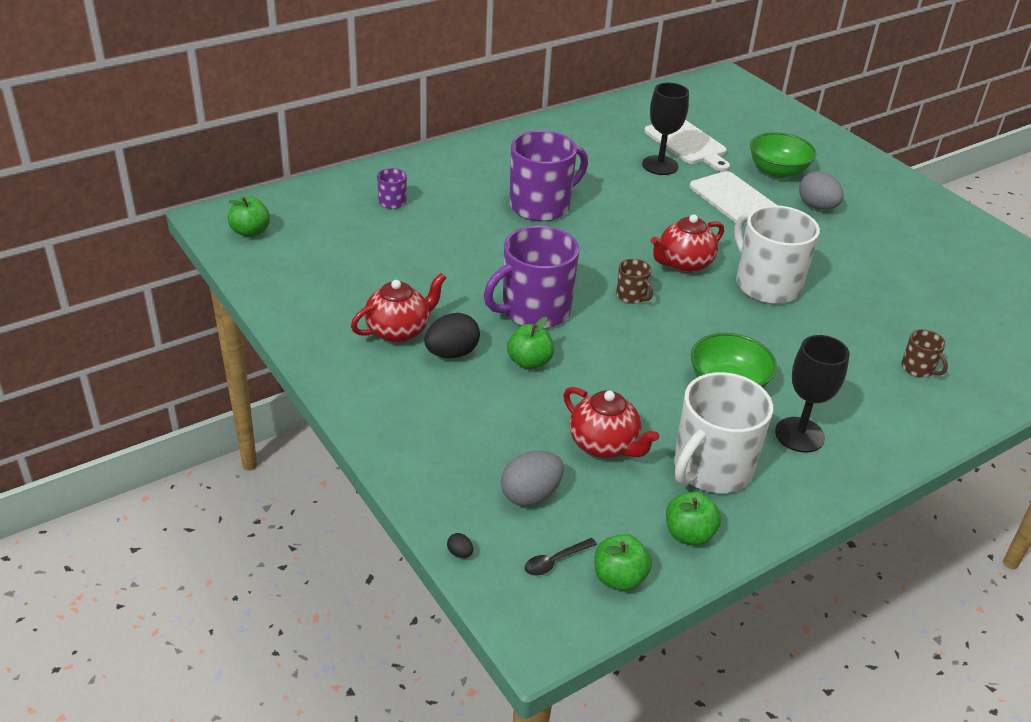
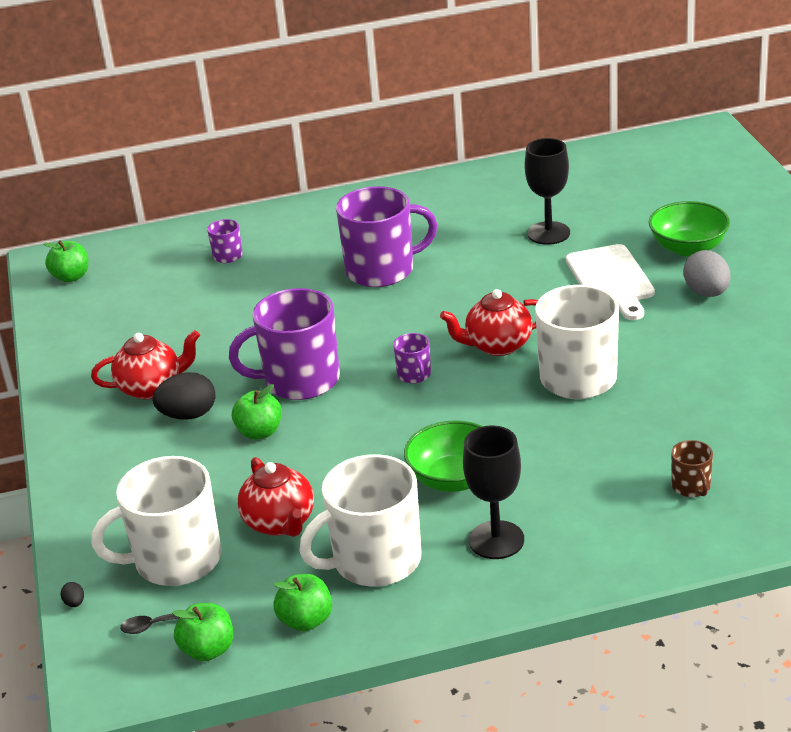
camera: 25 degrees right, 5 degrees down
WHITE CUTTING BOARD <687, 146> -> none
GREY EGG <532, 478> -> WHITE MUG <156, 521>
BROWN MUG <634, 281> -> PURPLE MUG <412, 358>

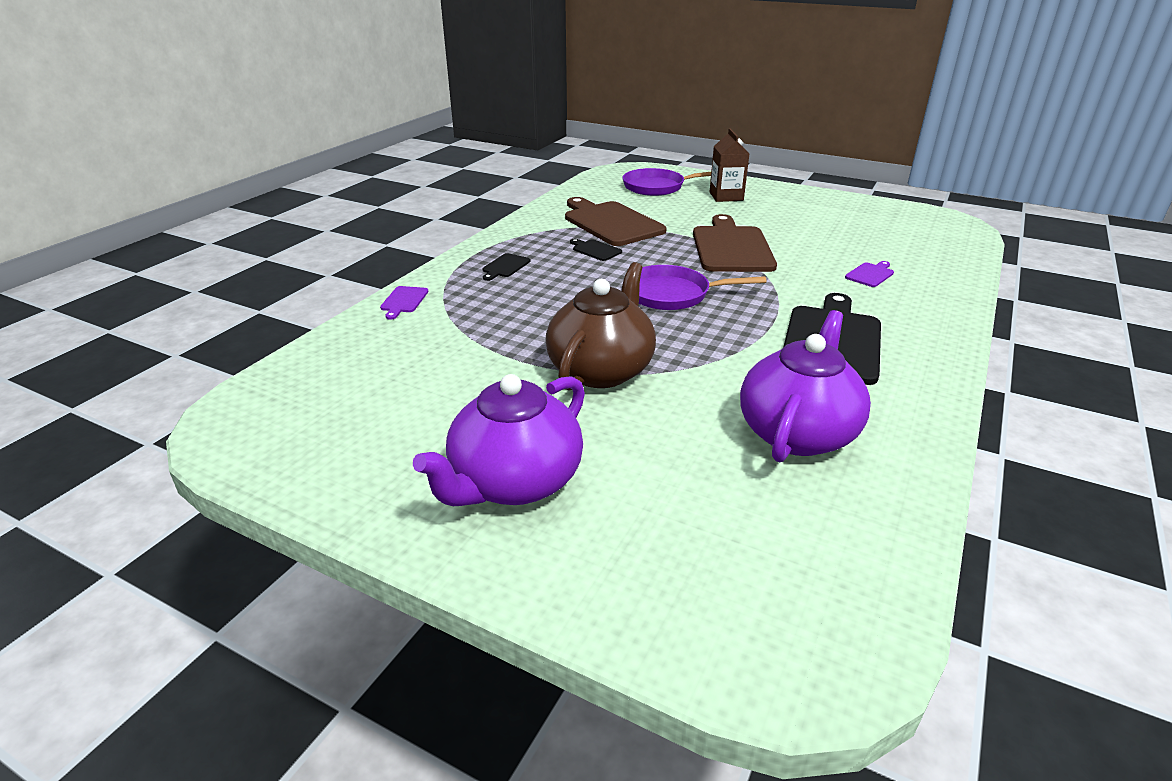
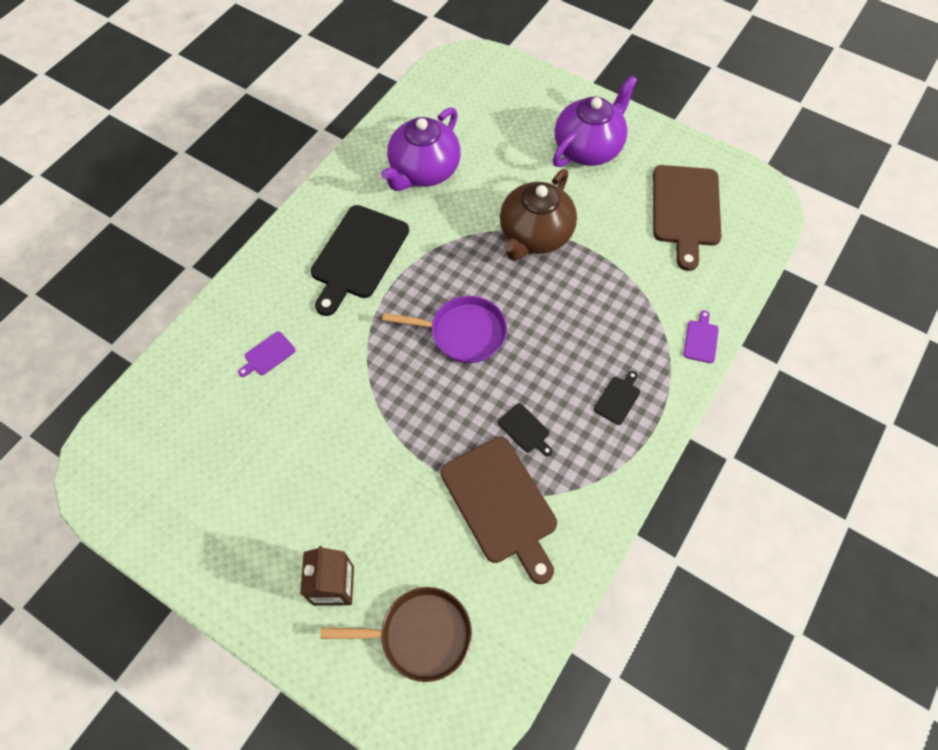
camera: 175 degrees left, 30 degrees up
BROWN CUTTING BOARD <735, 243> -> BROWN CUTTING BOARD <687, 218>, shifted
PURPLE PAN <666, 182> -> BROWN PAN <396, 634>

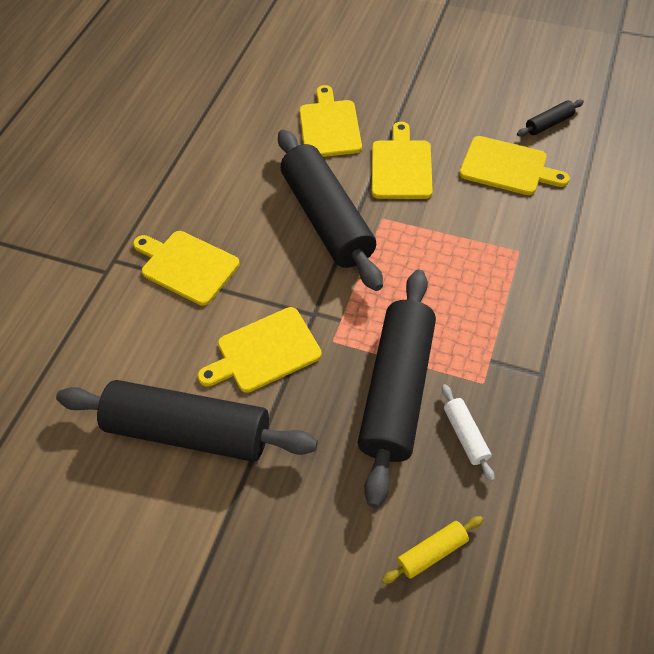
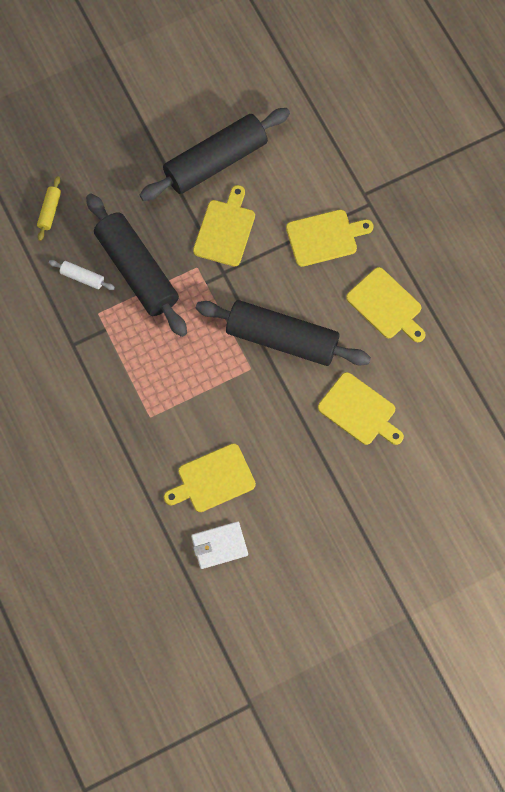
camera: 130 degrees right, 15 degrees up
YELLOW CUTTING BOARD <402, 160> -> YELLOW CUTTING BOARD <386, 304>, shifted
BLACK ROLLING PIN <550, 118> -> WHITE WALLET <219, 545>

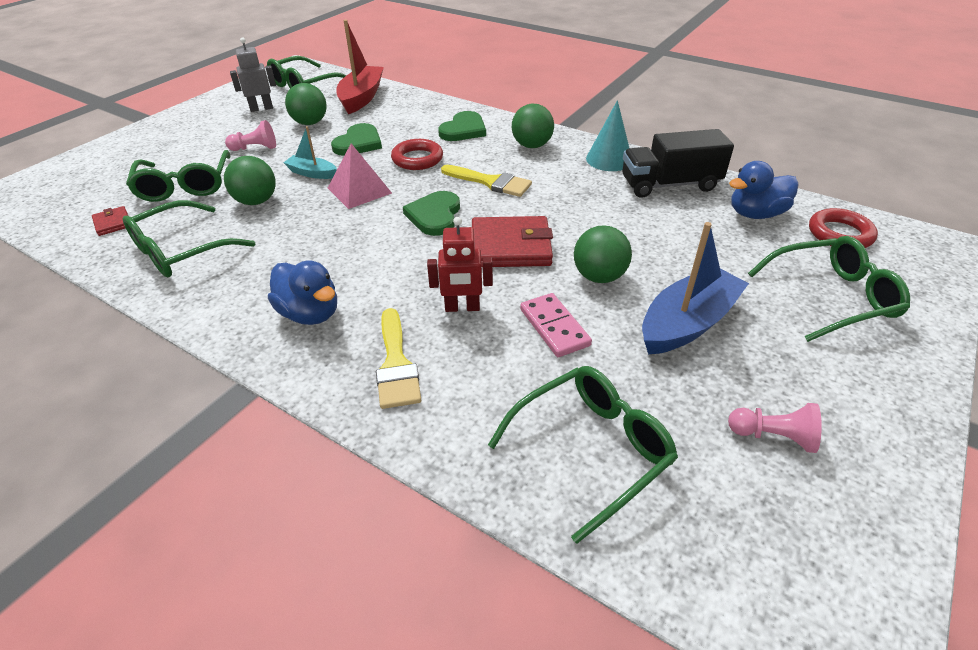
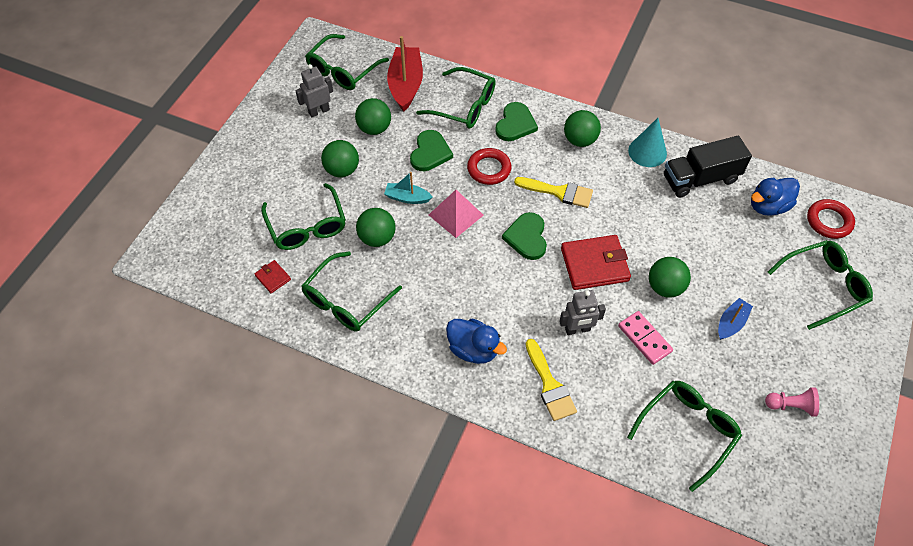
camera: 10 degrees left, 15 degrees up
none -> GREEN GLASSES <456, 98>
PINK PAWN <250, 135> -> GREEN BALL <340, 158>
RED ROBOT <460, 264> -> GREY ROBOT <582, 312>
BLUE BOAT <695, 288> -> BLUE BOAT <735, 319>, x0.55

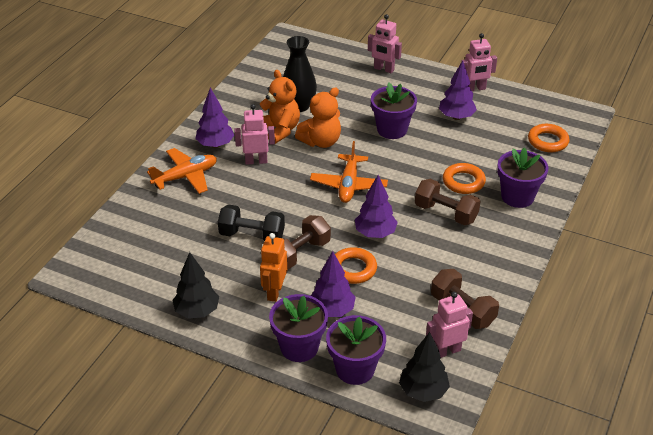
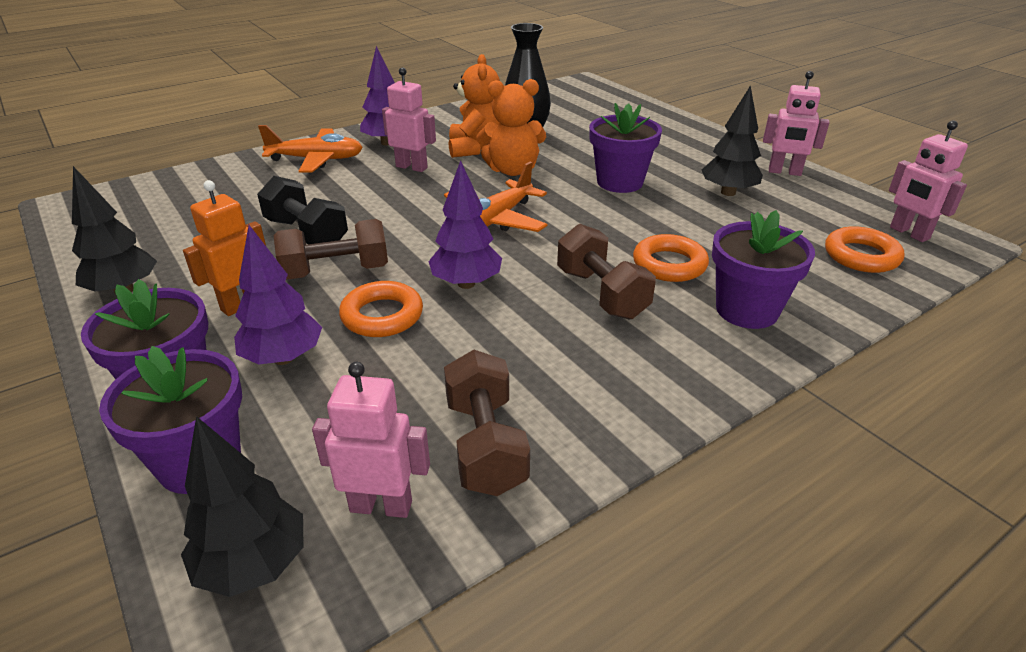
camera: 30 degrees right, 5 degrees down
PINK ROBOT <385, 43> -> PINK ROBOT <928, 181>, shifted
PURPLE TREE <458, 90> -> BLACK TREE <732, 140>

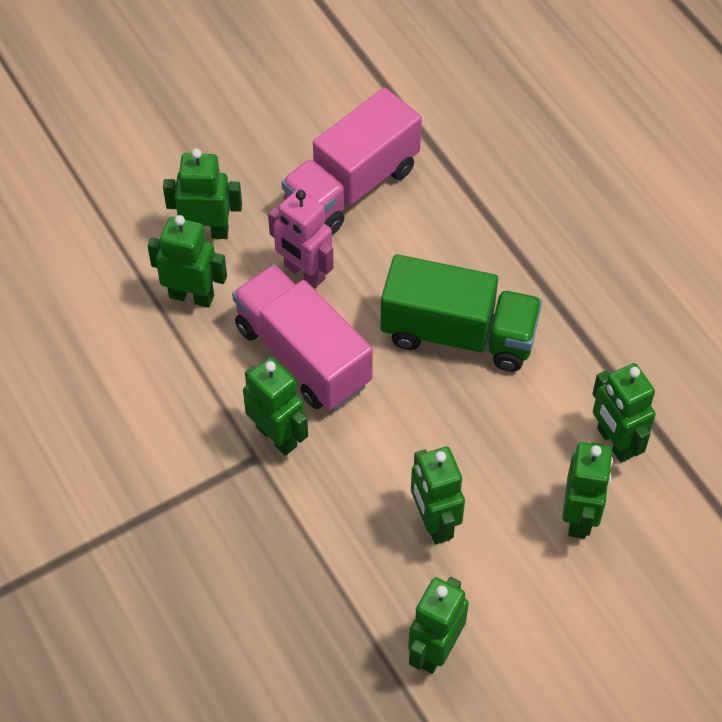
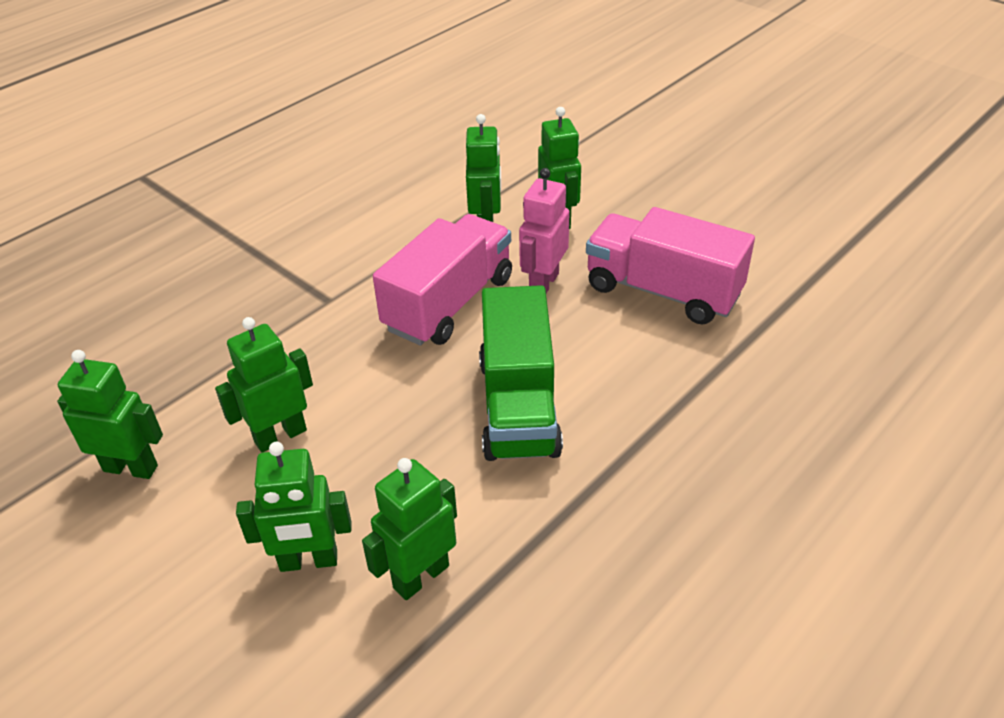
camera: 75 degrees right, 15 degrees down
GREEN ROBOT <275, 406> -> none

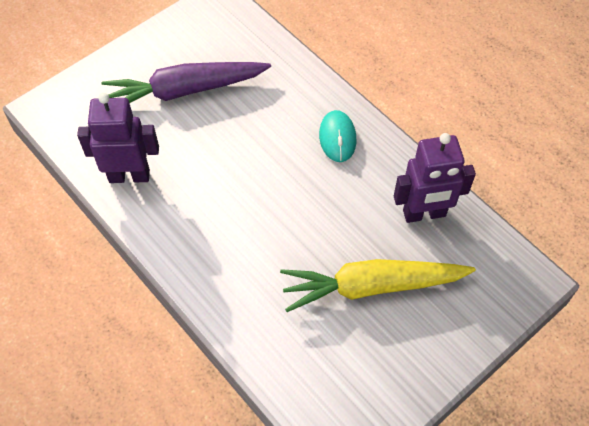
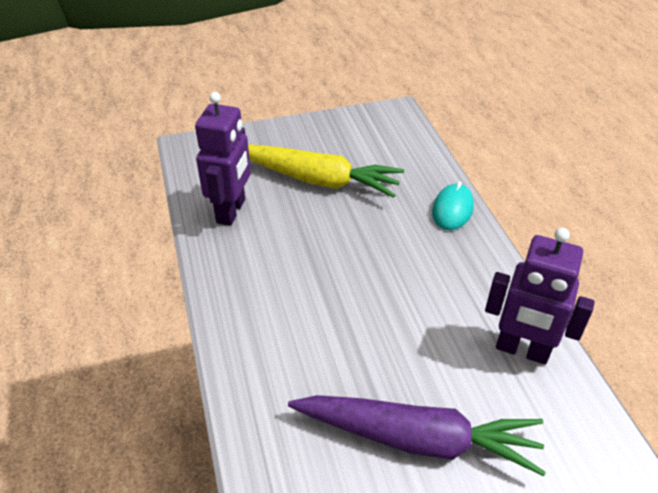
camera: 155 degrees left, 15 degrees down
TURQUOISE MOUSE <337, 136> -> TURQUOISE MOUSE <453, 205>, shifted
PURPLE ROBOT <435, 178> -> PURPLE ROBOT <223, 159>, 90 degrees clockwise

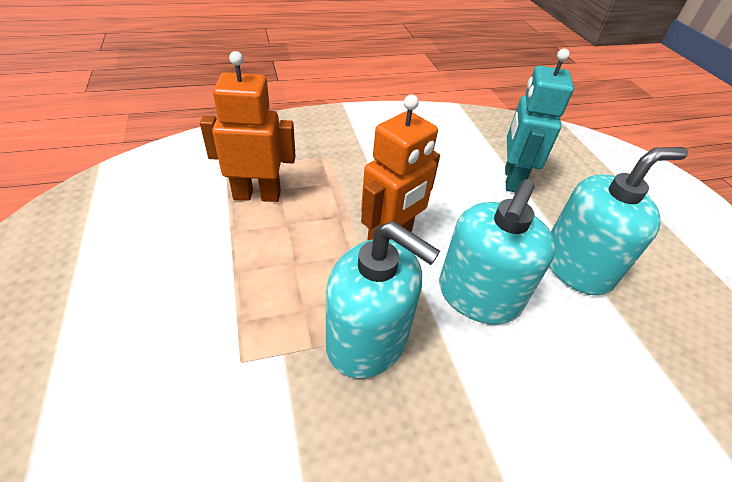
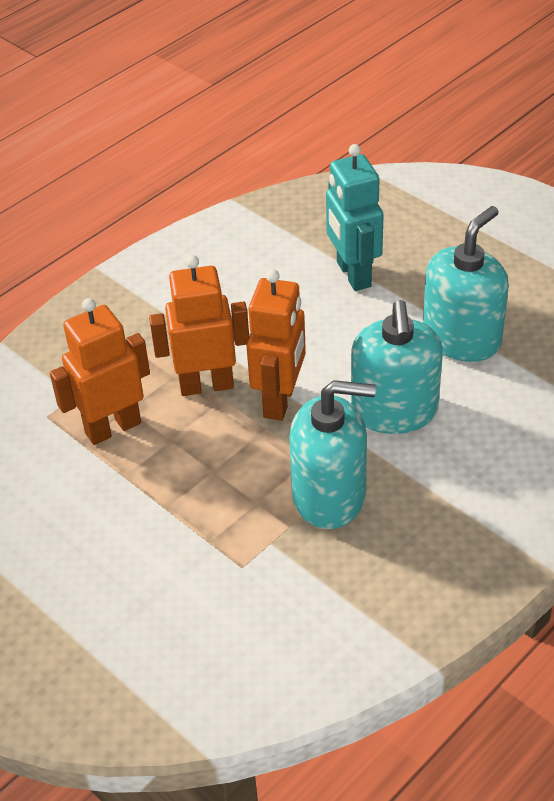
camera: 25 degrees left, 0 degrees up
none -> ORANGE ROBOT <199, 325>

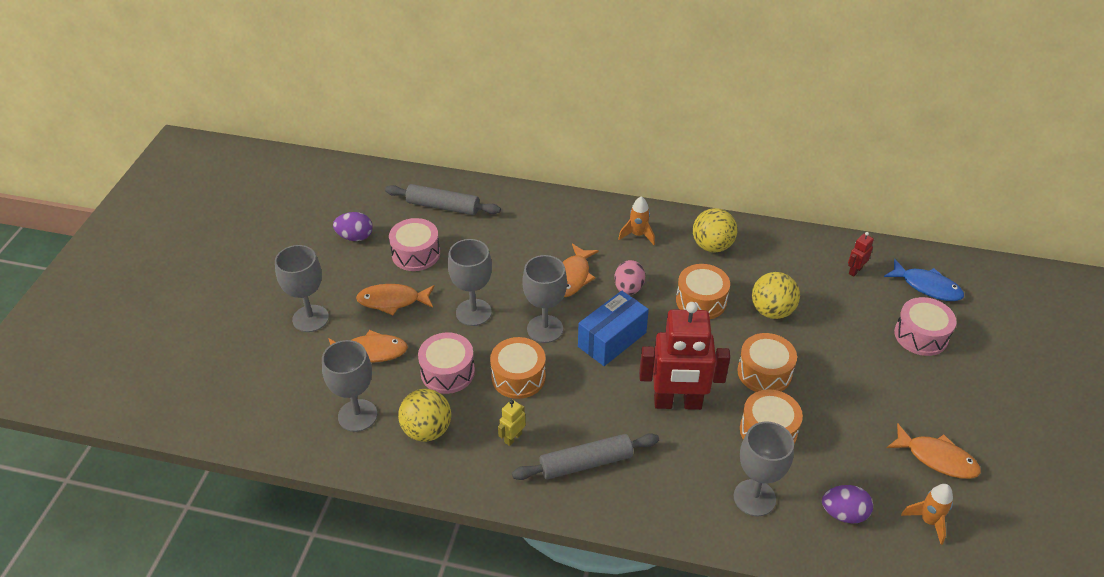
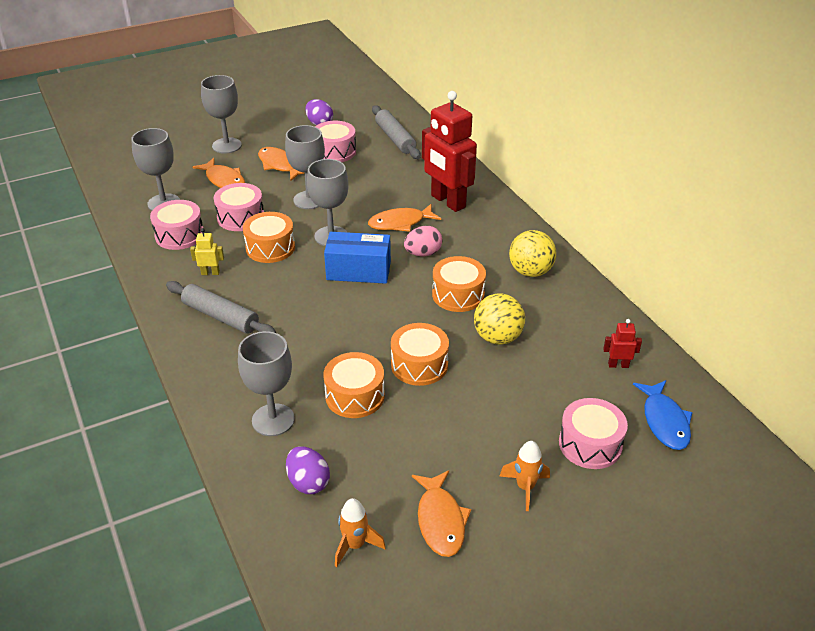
camera: 50 degrees right, 5 degrees down
ORANGE ROCKET <636, 220> -> ORANGE ROCKET <524, 476>, shifted
RED ROBOT <684, 356> -> RED ROBOT <449, 151>, shifted
YELLOW BALL <424, 415> -> PINK DRUM <176, 225>

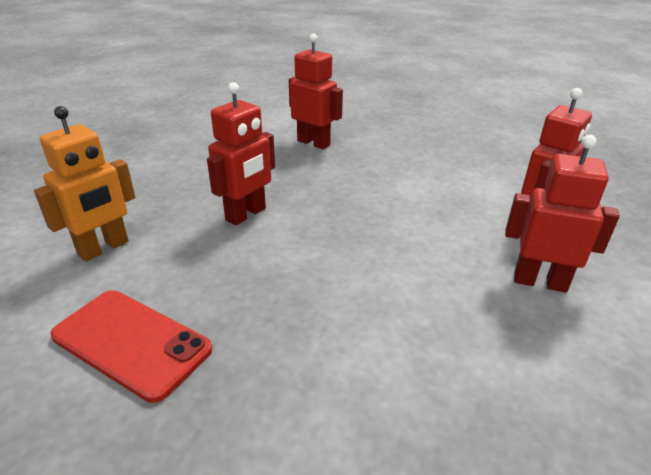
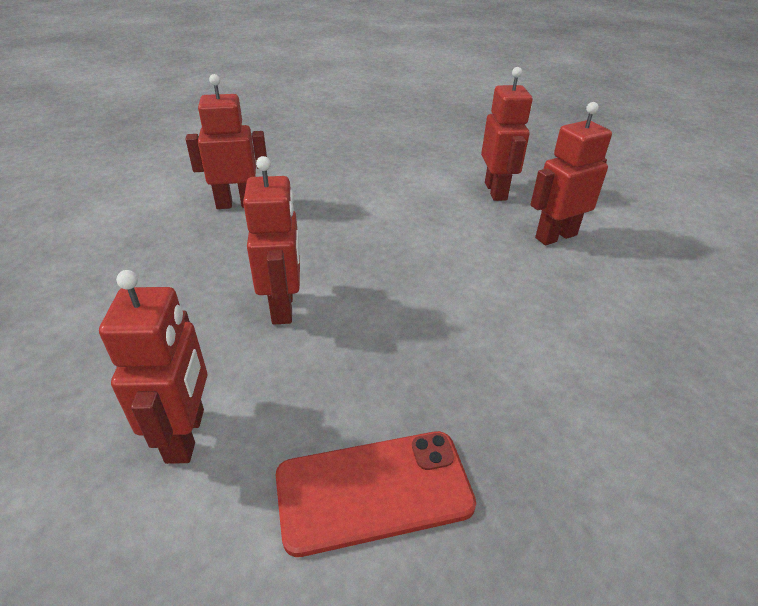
camera: 45 degrees left, 5 degrees up
ORANGE ROBOT <84, 184> -> RED ROBOT <153, 367>

